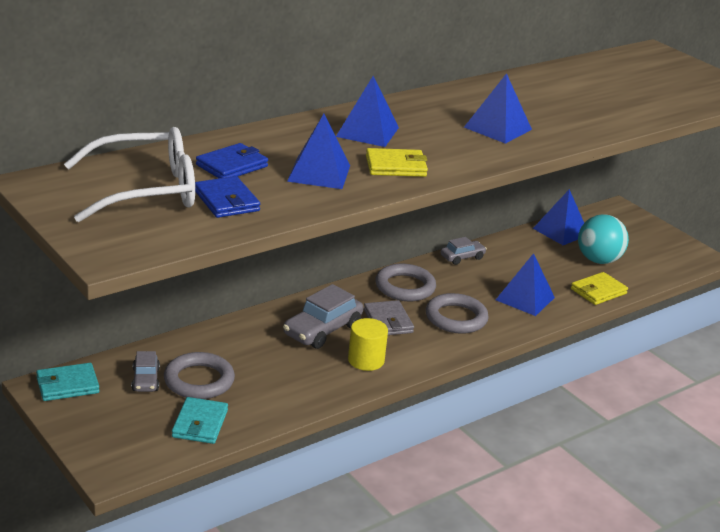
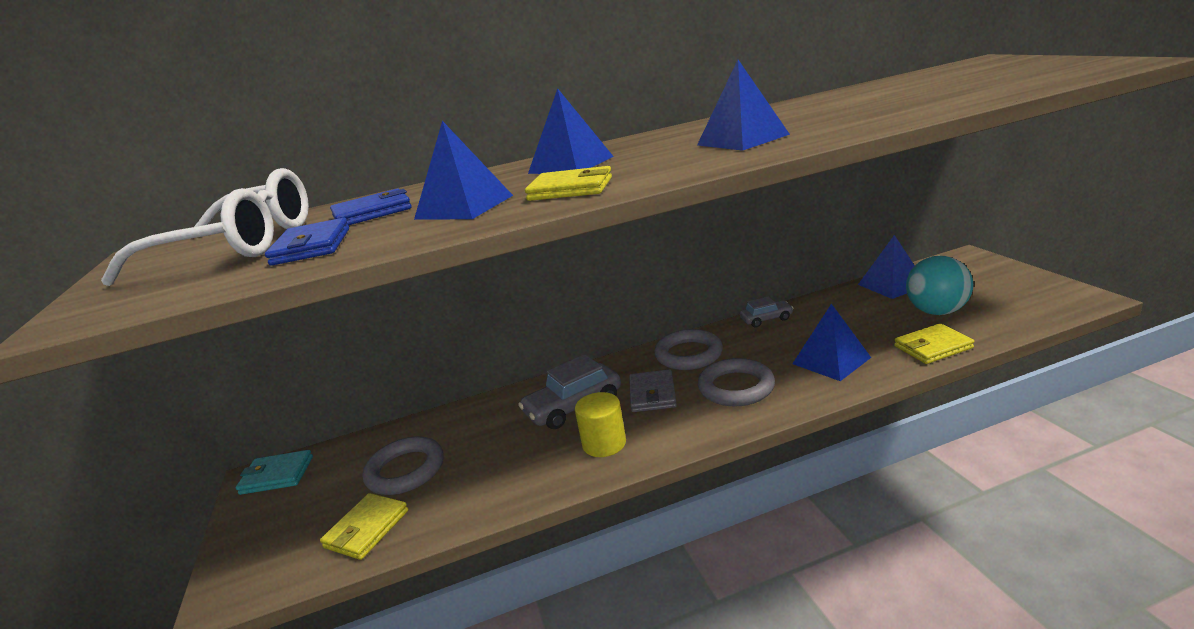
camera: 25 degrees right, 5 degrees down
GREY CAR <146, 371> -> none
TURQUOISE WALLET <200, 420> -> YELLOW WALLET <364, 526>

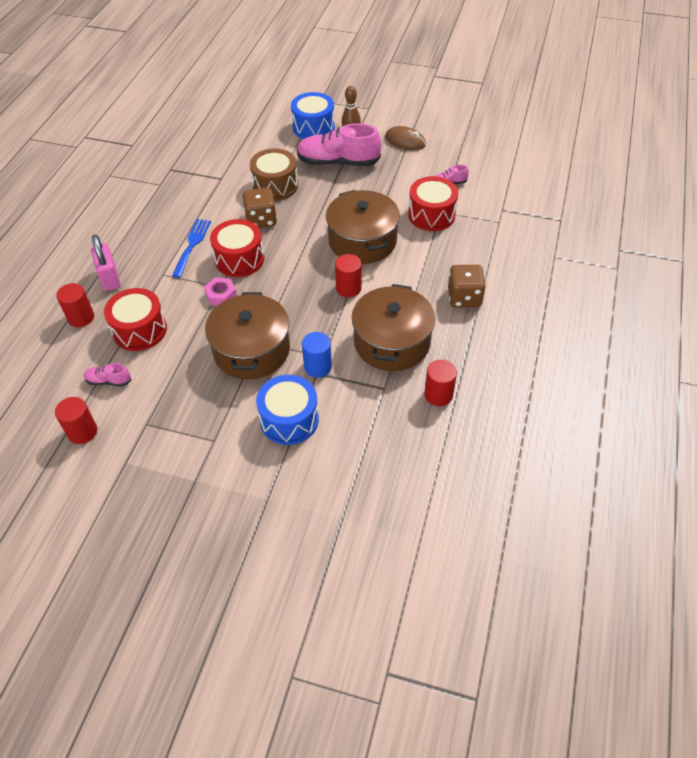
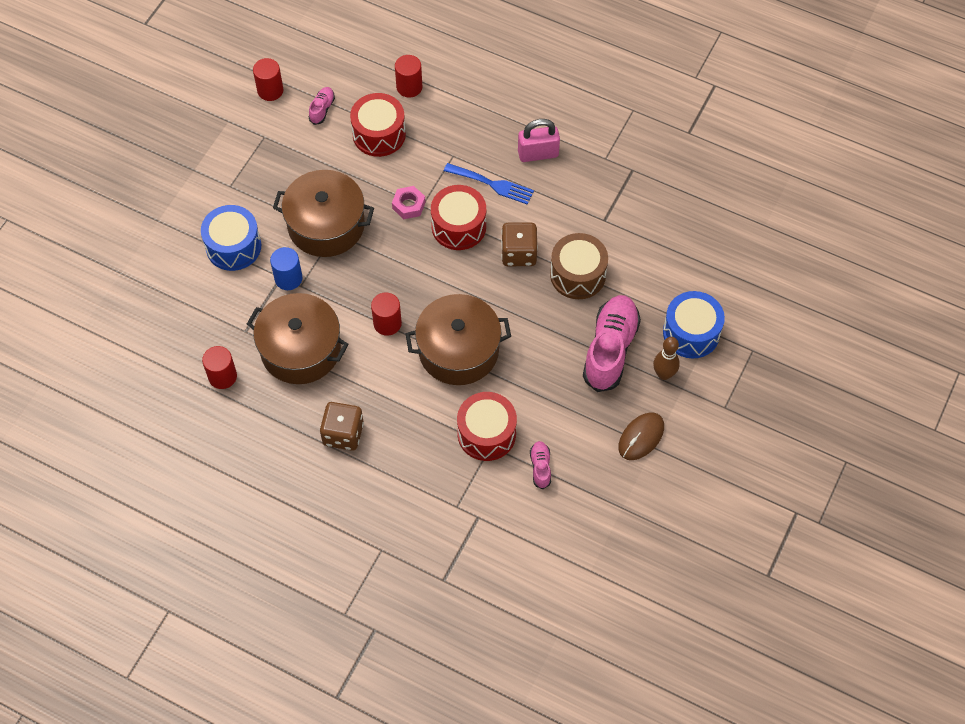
camera: 100 degrees right, 10 degrees up
PINK PADLOCK <105, 262> -> PINK PADLOCK <539, 140>, shifted

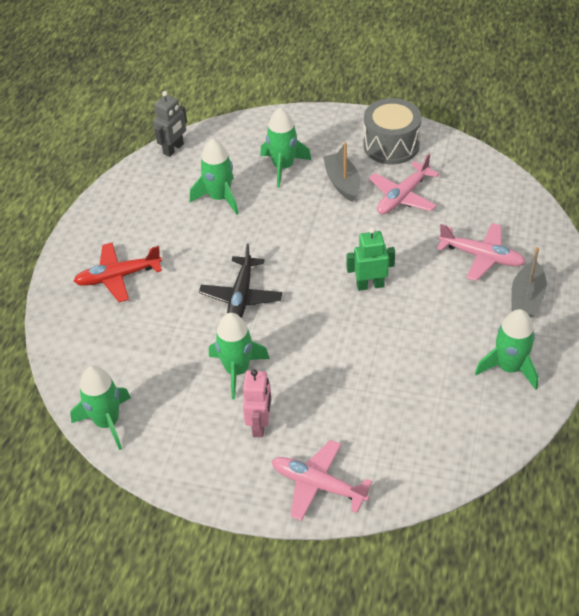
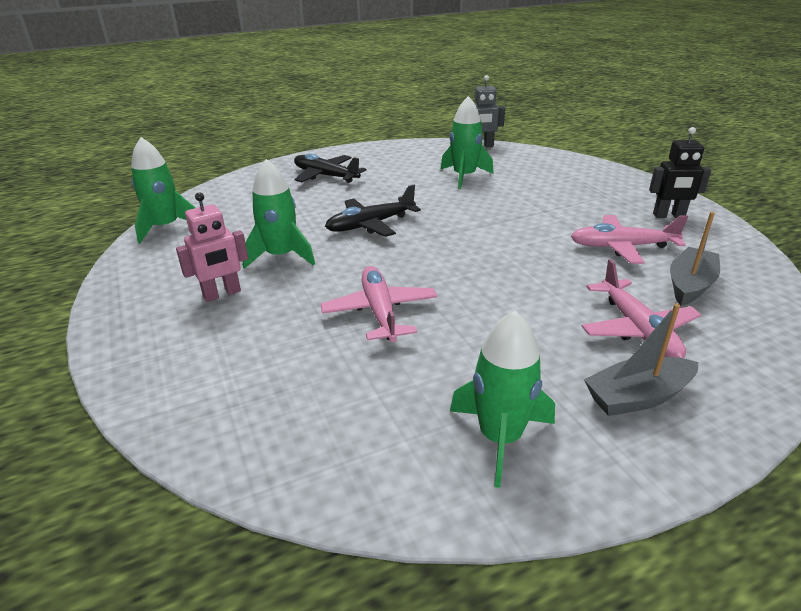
camera: 50 degrees right, 15 degrees down
GREEN ROCKET <285, 147> -> none
GREEN ROBOT <371, 259> -> none
PINK PLANE <322, 480> -> PINK PLANE <378, 304>, shifted
GREY BOAT <341, 172> -> GREY BOAT <695, 259>, shifted
GREY DRUM <392, 131> -> BLACK ROBOT <680, 172>
RED PLANE <118, 272> -> BLACK PLANE <330, 168>

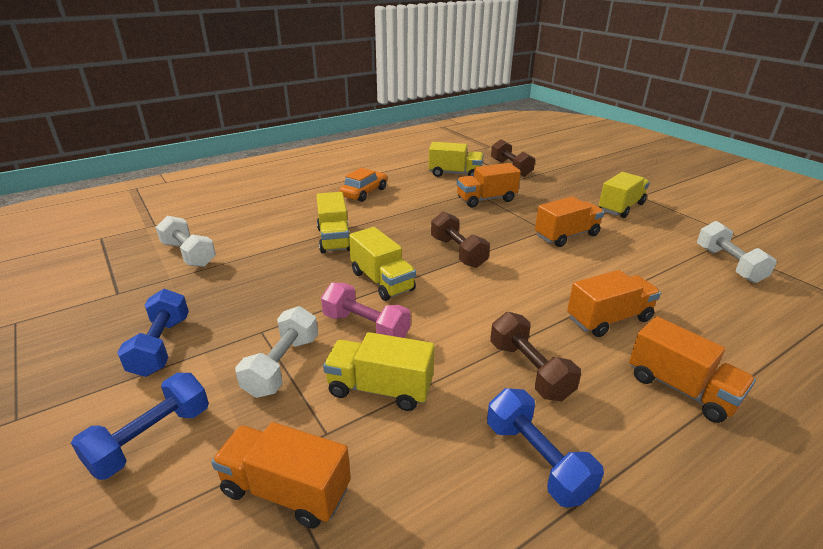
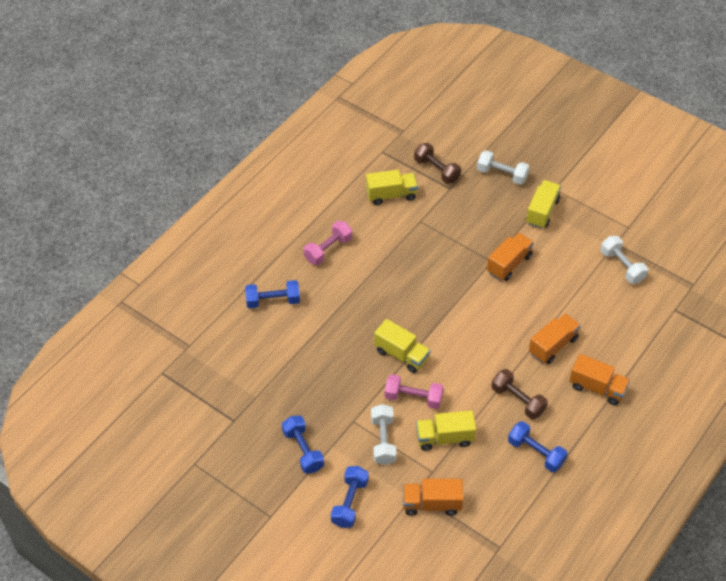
camera: 20 degrees left, 20 degrees up
YELLOW TRUCK <333, 222> -> none
BROWN DUMBBELL <460, 239> -> none
ORANGE TRUCK <489, 185> -> none
none -> BLUE DUMBBELL <272, 294>
WHITE DUMBBELL <186, 241> -> WHITE DUMBBELL <503, 167>, shifted
ORANGE CAR <363, 185> -> PINK DUMBBELL <328, 243>

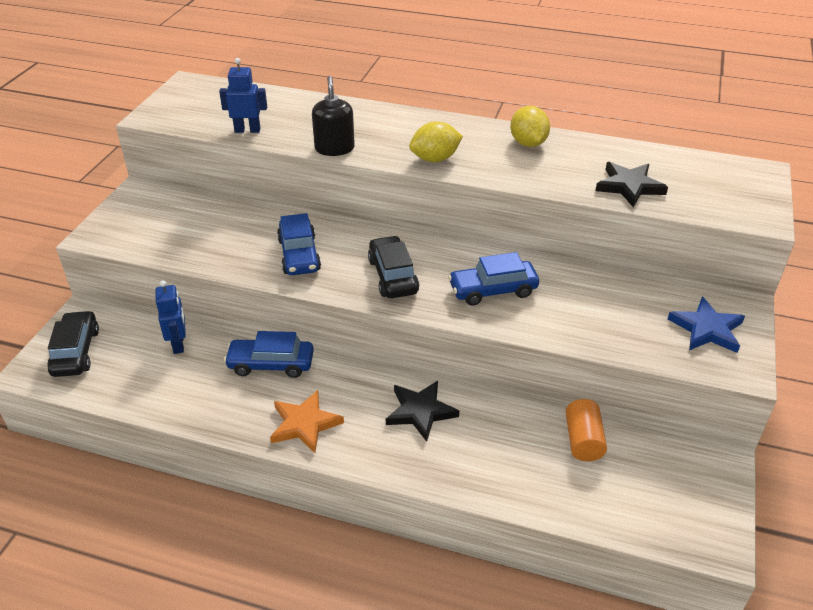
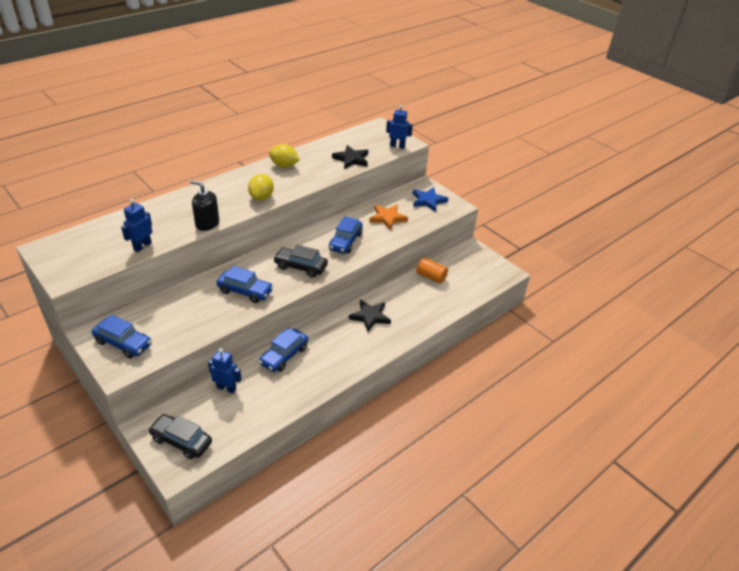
camera: 60 degrees left, 0 degrees up
none -> BLUE CAR <122, 336>
none -> BLUE ROBOT <399, 127>
ORANGE STAR <307, 421> -> ORANGE STAR <388, 217>, shifted

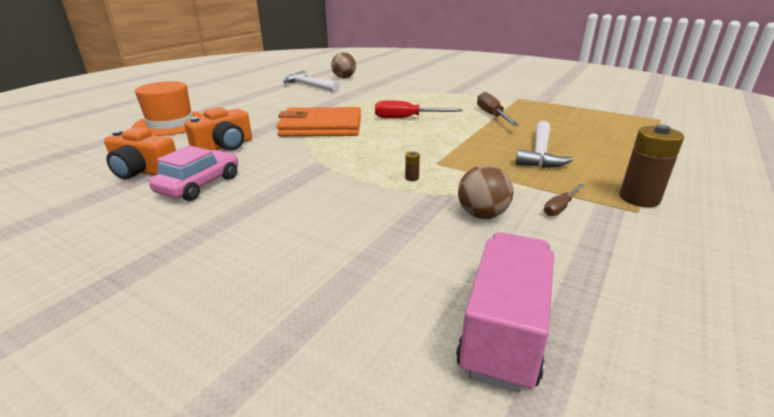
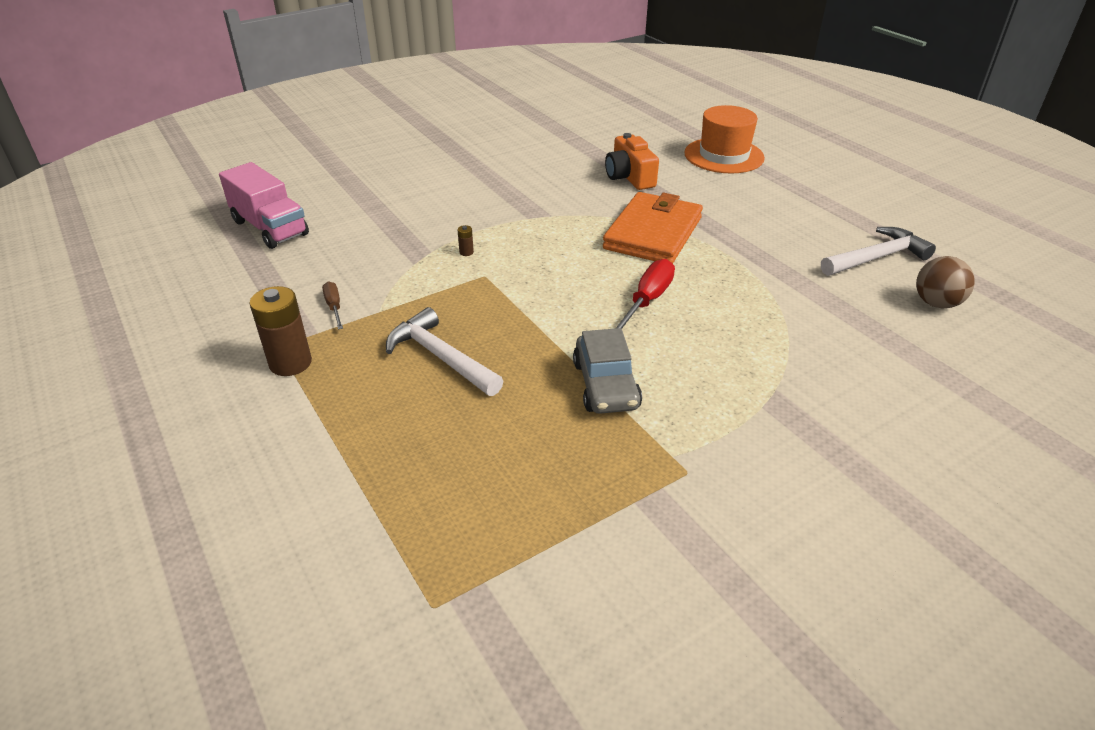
camera: 115 degrees right, 10 degrees up
ORANGE CAMERA <140, 153> -> none
PINK CAR <193, 173> -> none
BROWN BALL <485, 192> -> none
BROWN SCREWDRIVER <498, 109> -> GREY CAR <607, 371>

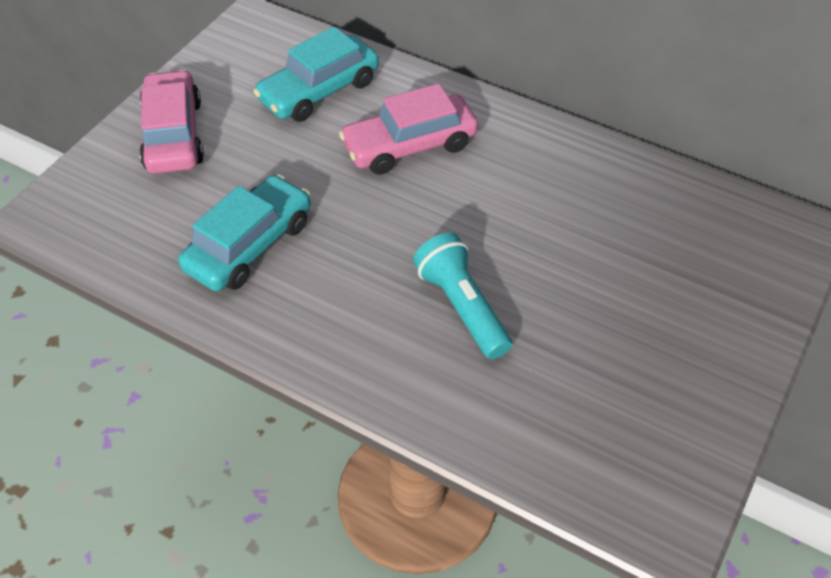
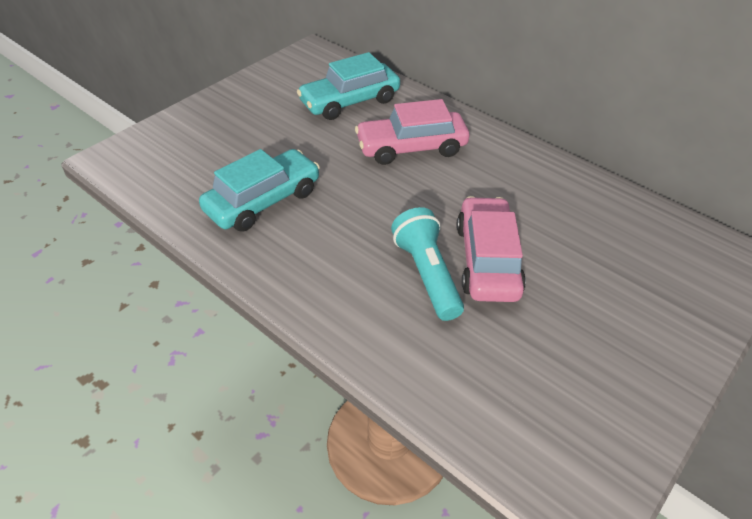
camera: 10 degrees right, 5 degrees down
PINK CAR <171, 122> -> PINK CAR <491, 249>, shifted

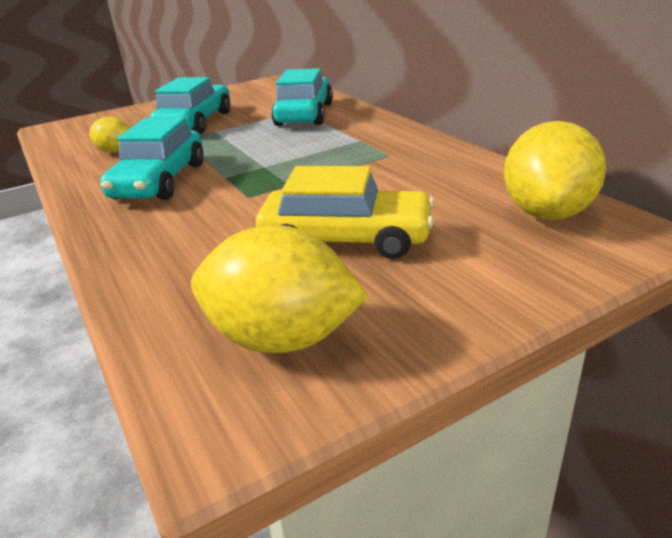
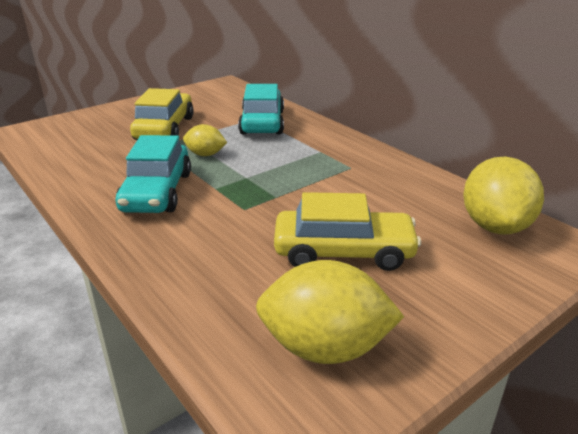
camera: 10 degrees left, 0 degrees up
YELLOW LEMON <109, 134> -> YELLOW LEMON <205, 140>, shifted
TURQUOISE CAR <190, 105> -> YELLOW CAR <162, 114>

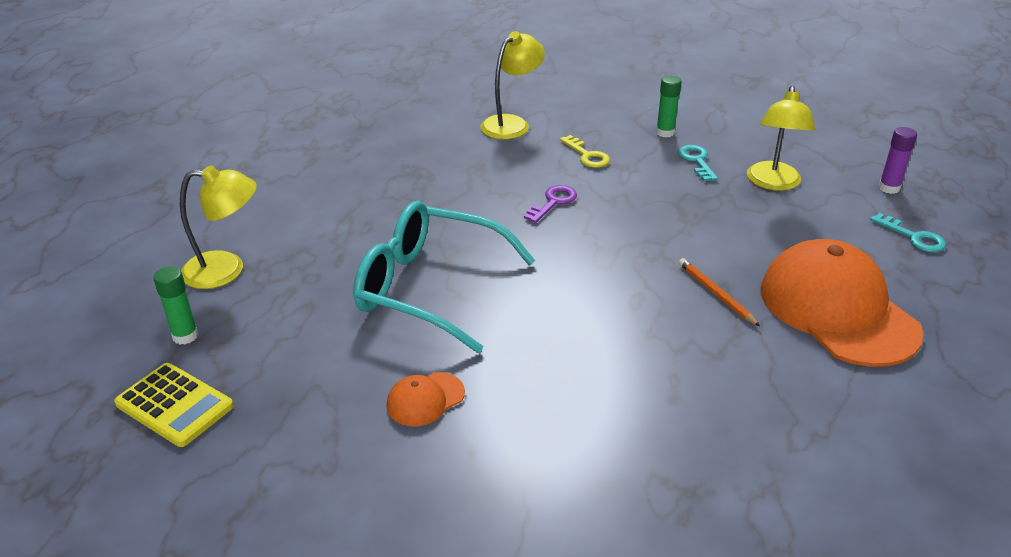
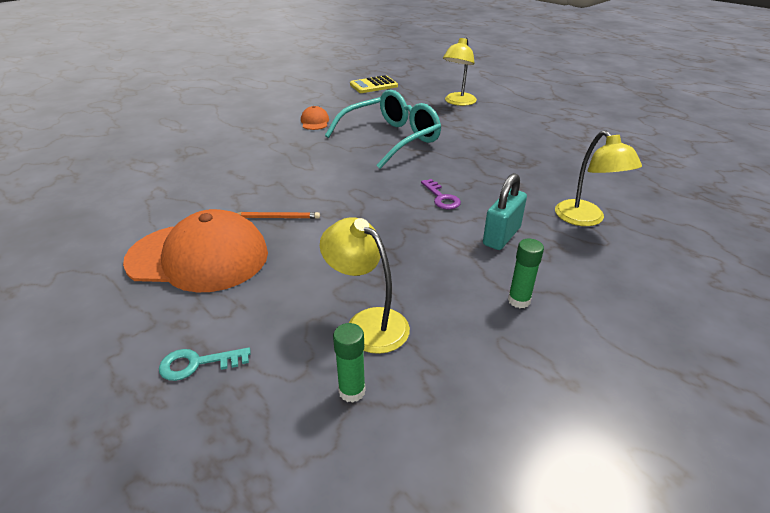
camera: 120 degrees right, 0 degrees up
TURQUOISE KEY <698, 163> -> none
PURPLE GLUE STICK <898, 160> -> none
GREEN GLUE STICK <176, 305> -> GREEN GLUE STICK <349, 363>, shifted
YELLOW KEY <585, 151> -> TURQUOISE PADLOCK <505, 211>

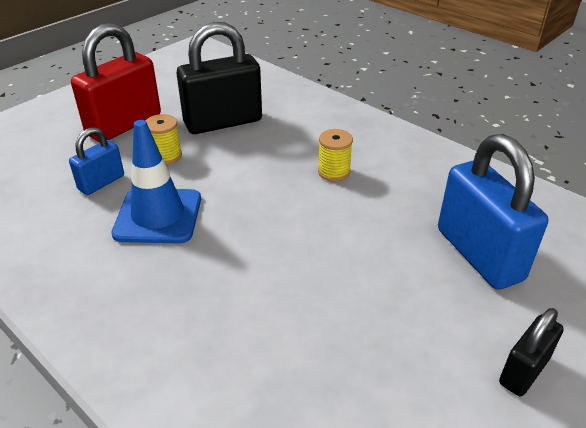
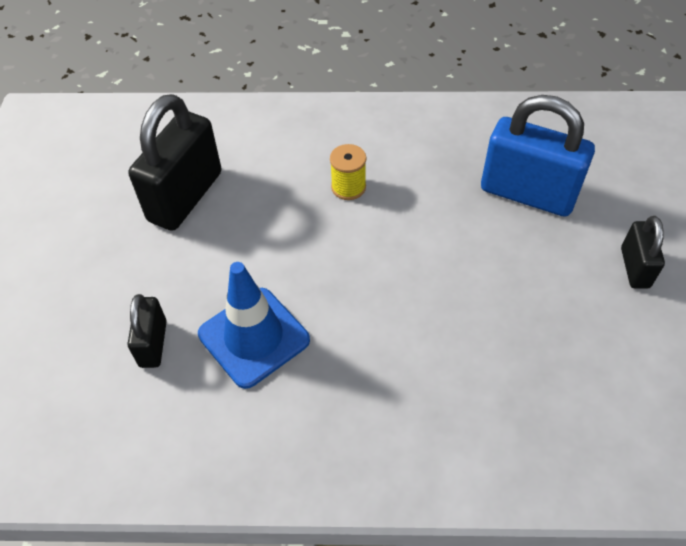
camera: 40 degrees left, 15 degrees up
RED PADLOCK <116, 82> -> none
YELLOW SPOOL <164, 139> -> none
BLUE PADLOCK <96, 161> -> BLACK PADLOCK <147, 331>

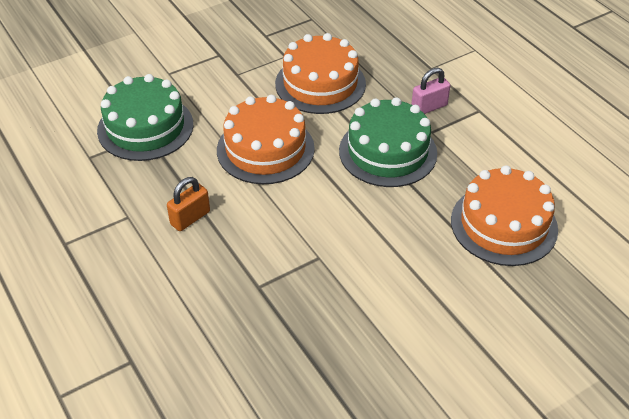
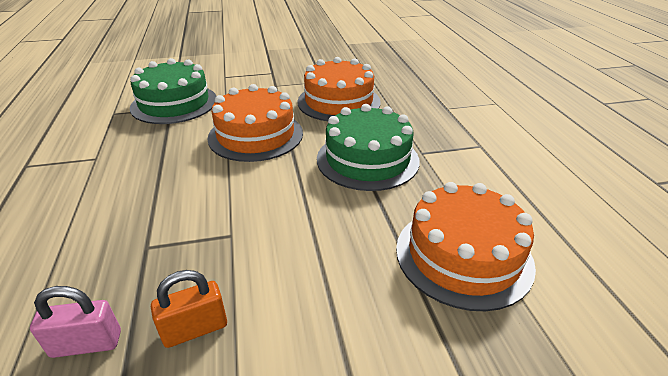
camera: 20 degrees right, 10 degrees down
ORANGE PADLOCK <188, 204> -> ORANGE PADLOCK <189, 309>, shifted
PINK PADLOCK <430, 91> -> PINK PADLOCK <75, 322>, shifted

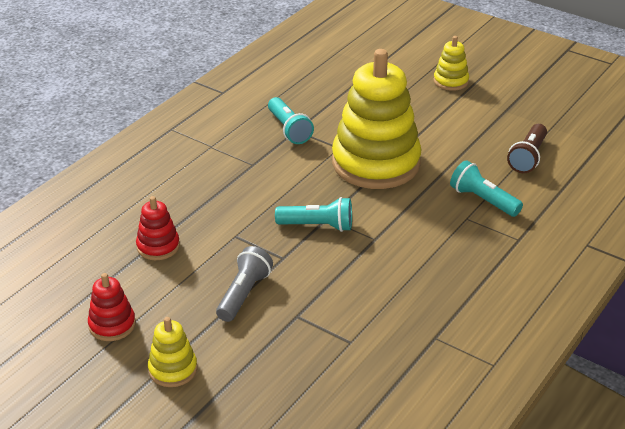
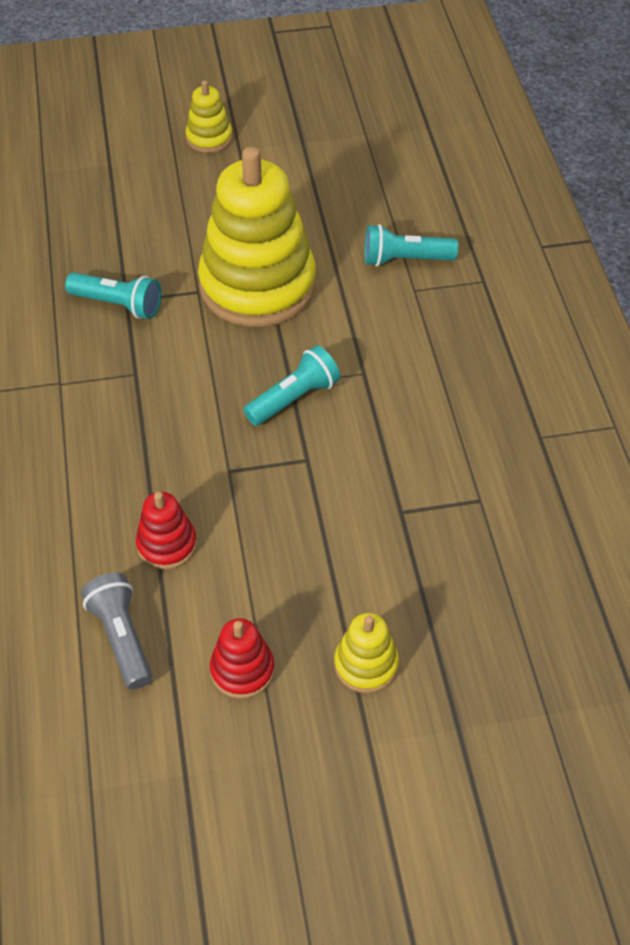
camera: 45 degrees left, 15 degrees up
BROWN FLASHLIGHT <527, 148> -> none
GREY FLASHLIGHT <244, 284> -> GREY FLASHLIGHT <116, 631>, shifted

